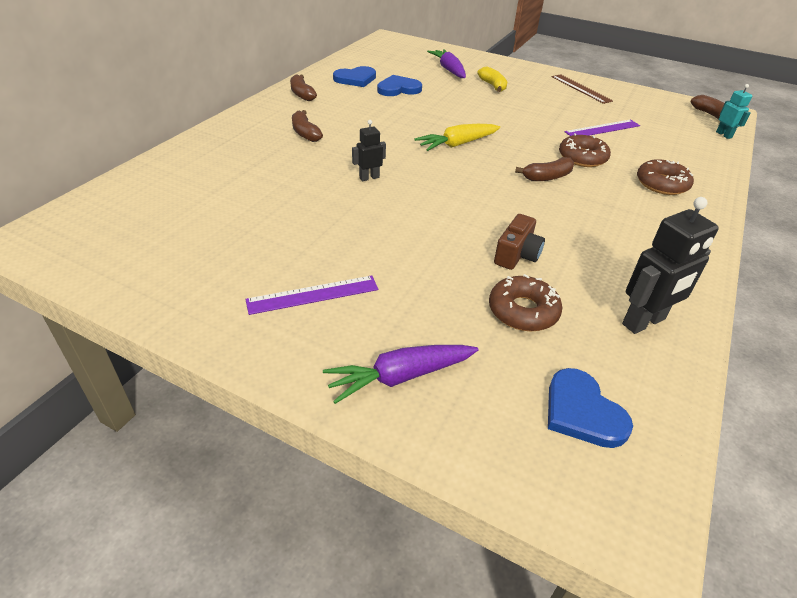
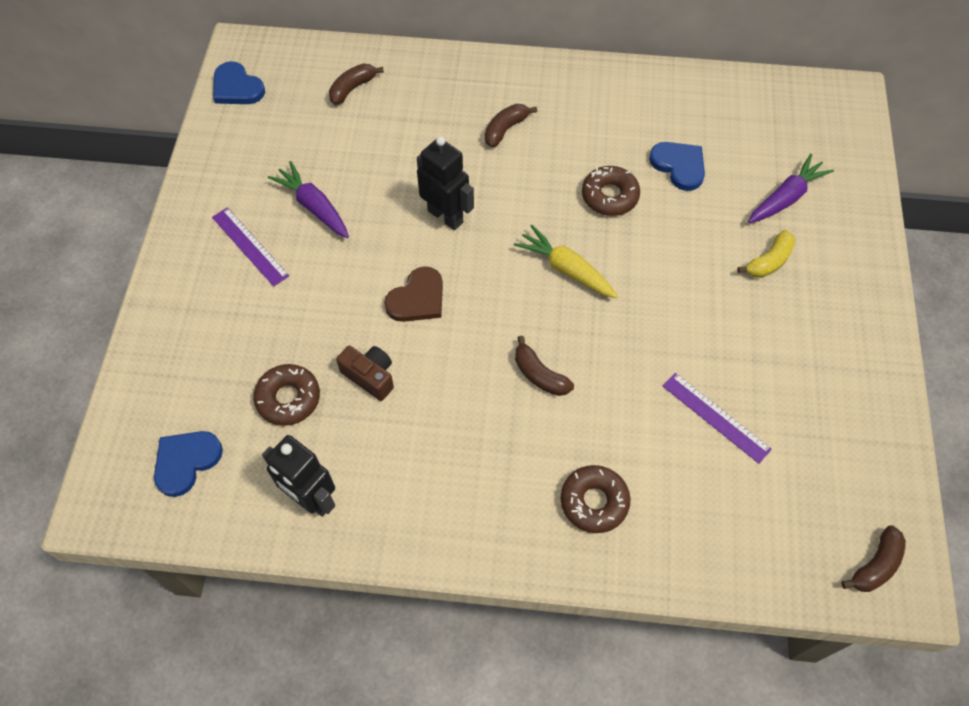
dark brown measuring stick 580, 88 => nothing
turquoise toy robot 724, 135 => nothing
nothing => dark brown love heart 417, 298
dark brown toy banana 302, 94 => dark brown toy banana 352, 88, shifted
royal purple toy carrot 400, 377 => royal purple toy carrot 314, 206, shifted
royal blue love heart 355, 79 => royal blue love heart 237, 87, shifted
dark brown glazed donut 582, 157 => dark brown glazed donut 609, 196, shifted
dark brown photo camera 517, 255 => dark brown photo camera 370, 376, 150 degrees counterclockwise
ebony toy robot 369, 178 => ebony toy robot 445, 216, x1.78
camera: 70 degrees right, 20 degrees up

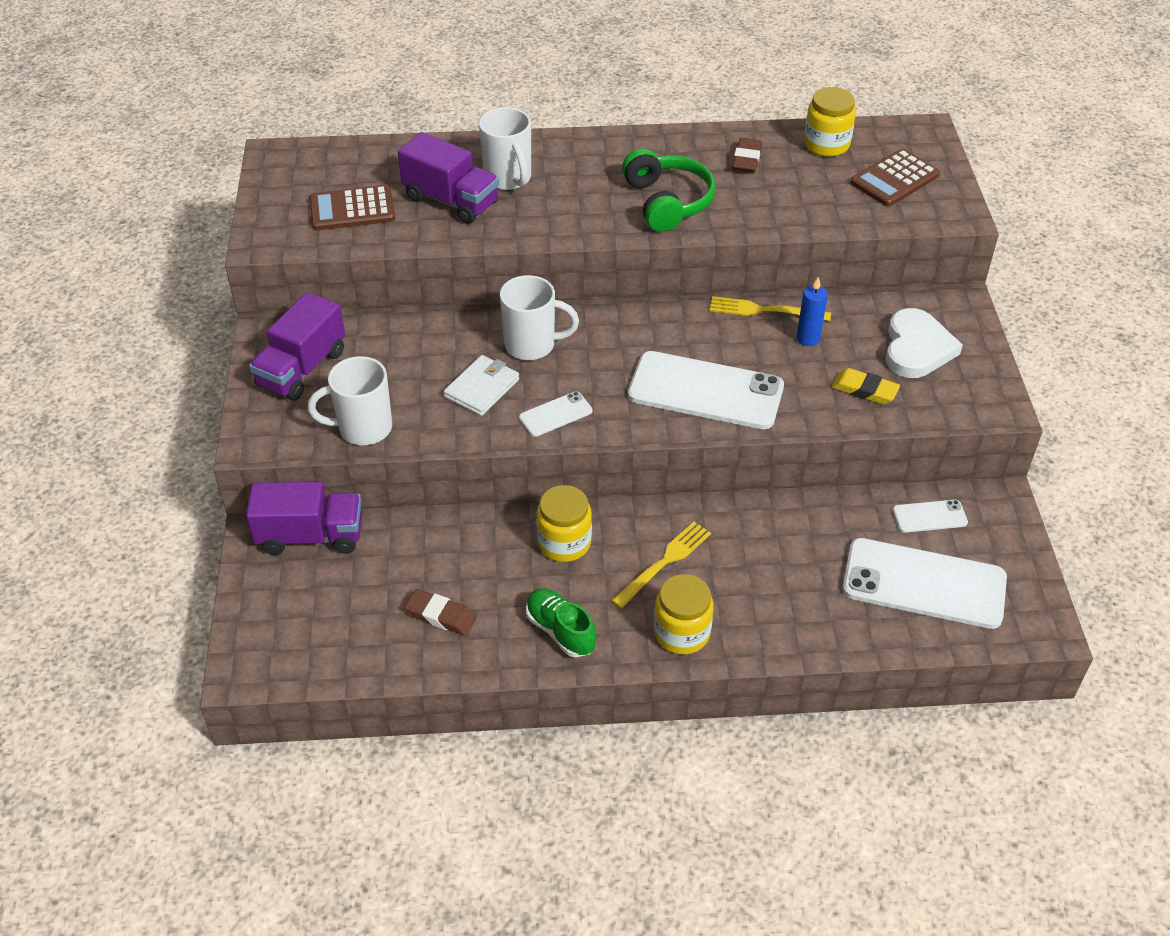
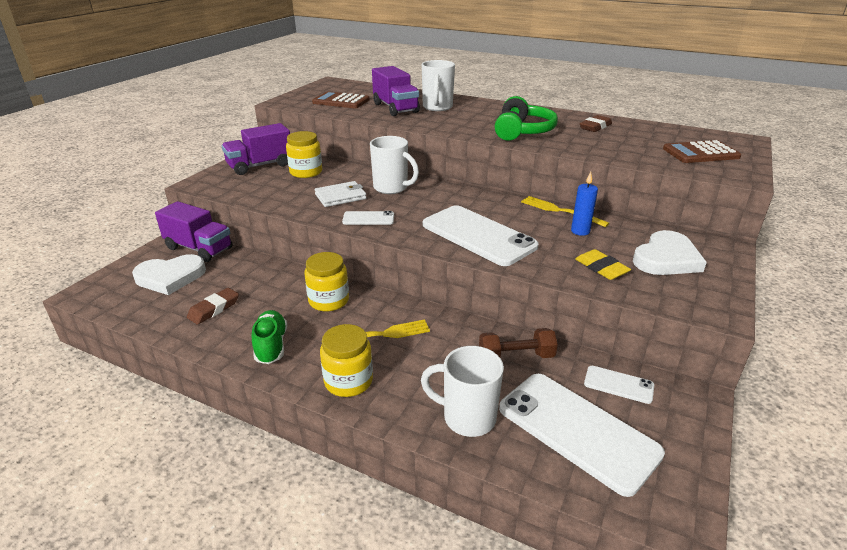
nothing => snow-white love heart 170, 277
nothing => dark brown free weight 516, 357
snow-white coffee mug 363, 428 => snow-white coffee mug 467, 418, shifted
bright yellow jam jar 826, 144 => bright yellow jam jar 306, 172, shifted
dark brown pencil eraser 441, 615 => dark brown pencil eraser 214, 309, 75 degrees clockwise
camera: 30 degrees right, 15 degrees down

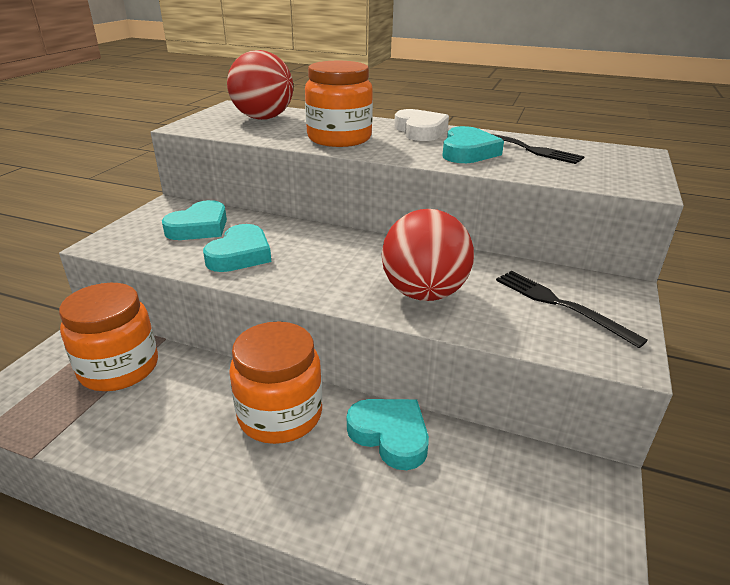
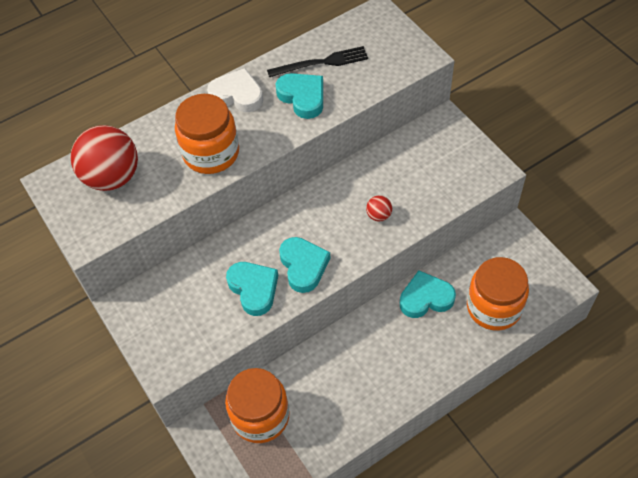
ebony table fork 560, 305 => nothing
turquoise love heart 199, 227 => turquoise love heart 303, 266, shifted
orange jam jar 280, 415 => orange jam jar 494, 307, shifted
crimson play ball 424, 293 => crimson play ball 379, 215, x0.43
camera: 50 degrees left, 25 degrees up

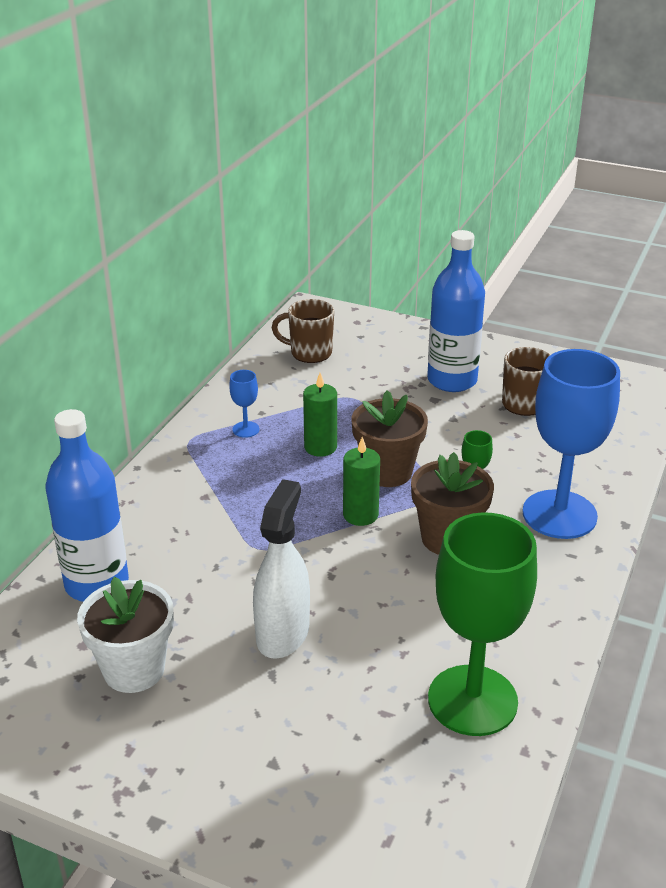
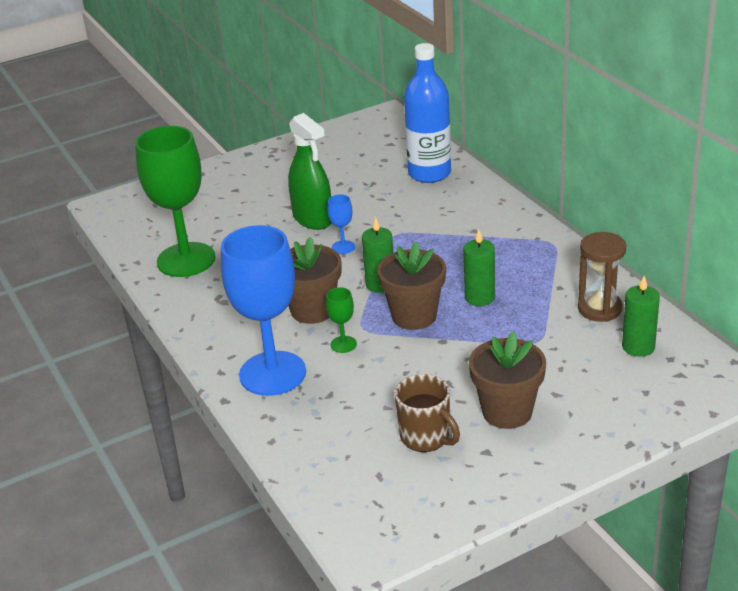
snow-white plant pot 134, 669 => nothing
nothing => dark brown sand timer 599, 309
royal blue chalice 246, 429 => royal blue chalice 343, 247, shifted
dark brown coffee mug 309, 353 => leaf-green candle 638, 347
royal blue drink bottle 452, 380 => dark brown plant pot 507, 412
snow-white spray cleaner 282, 633 => leaf-green spray cleaner 313, 219
camera: 130 degrees right, 0 degrees up

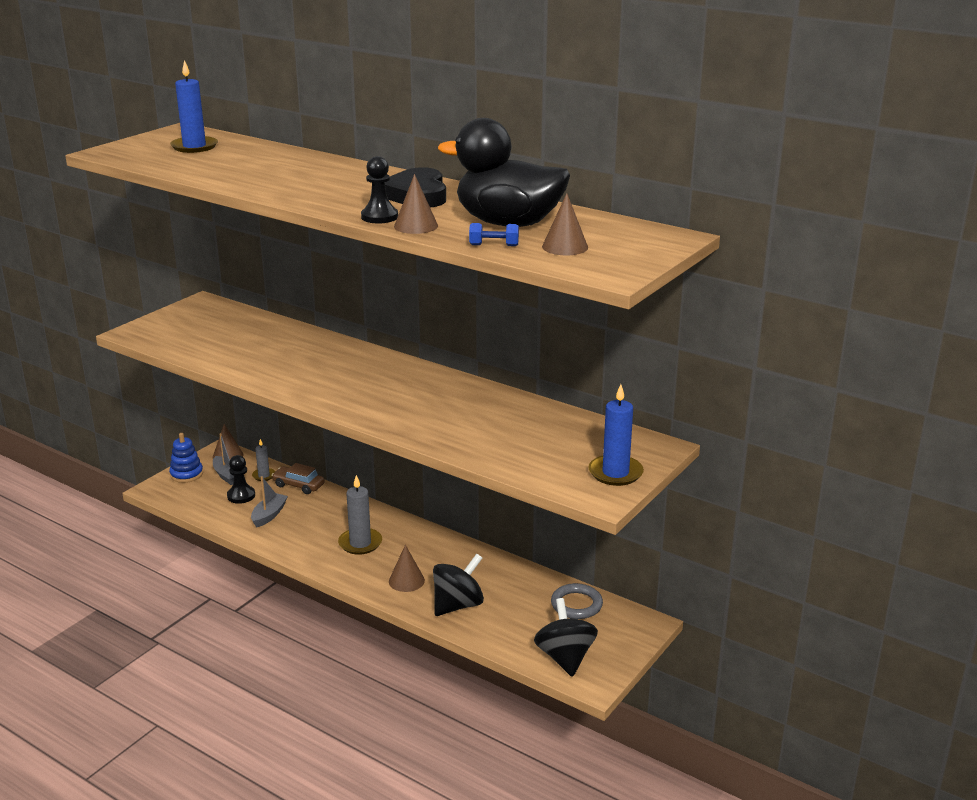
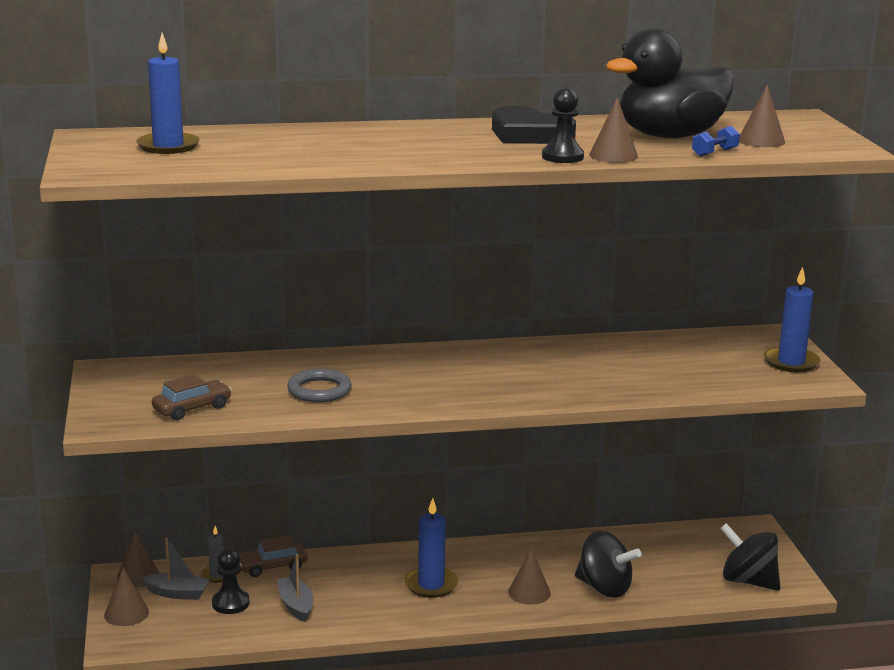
nothing => dark brown toy car 192, 408
ash-grey torus 576, 604 => ash-grey torus 319, 390, shifted
royal blue ring stacker 186, 474 => dark brown solid cone 126, 613
ash-grey candle 360, 543 => royal blue candle 431, 585
ebony spinning top 458, 605 => ebony spinning top 604, 588, 120 degrees clockwise
camera: 45 degrees left, 5 degrees down

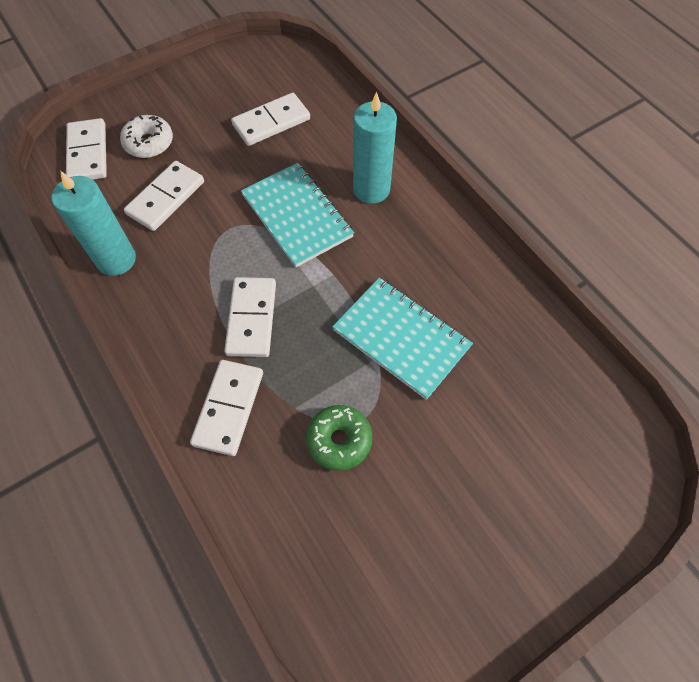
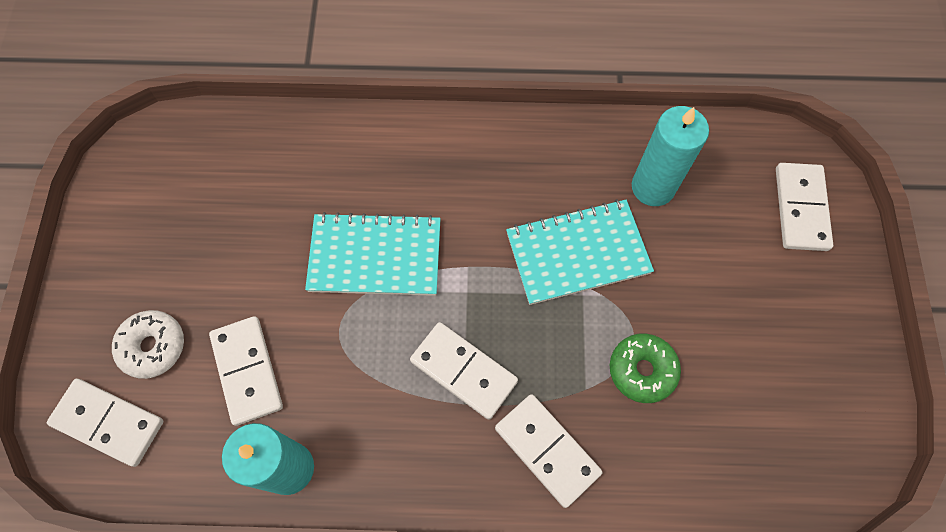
snow-white domino 271, 122 => snow-white domino 800, 208, shifted
turquoise candle 371, 189 => turquoise candle 653, 187, shifted
camera: 55 degrees left, 5 degrees up

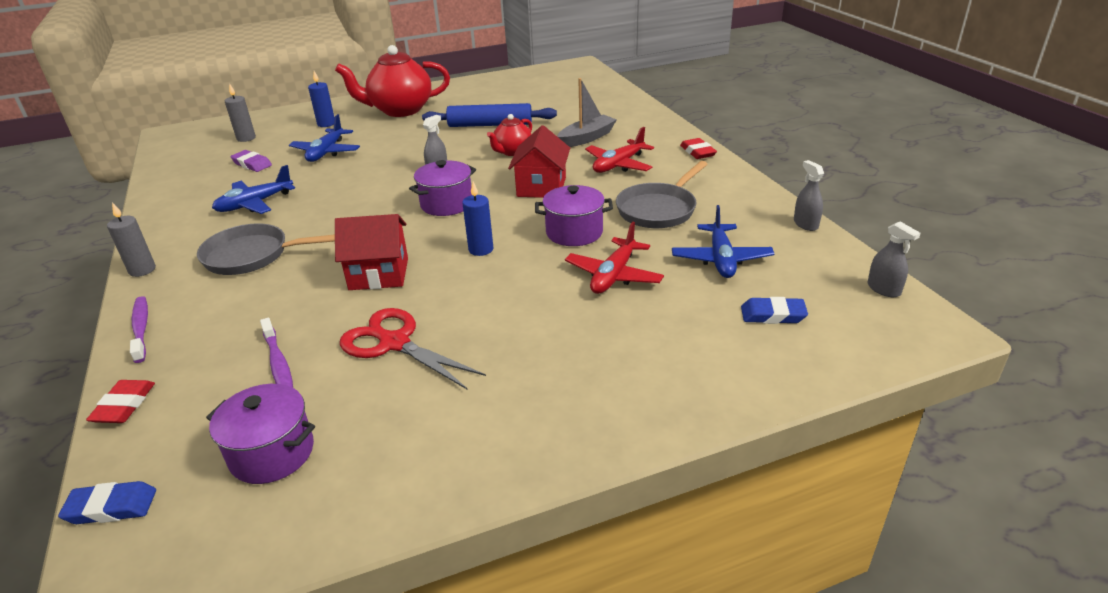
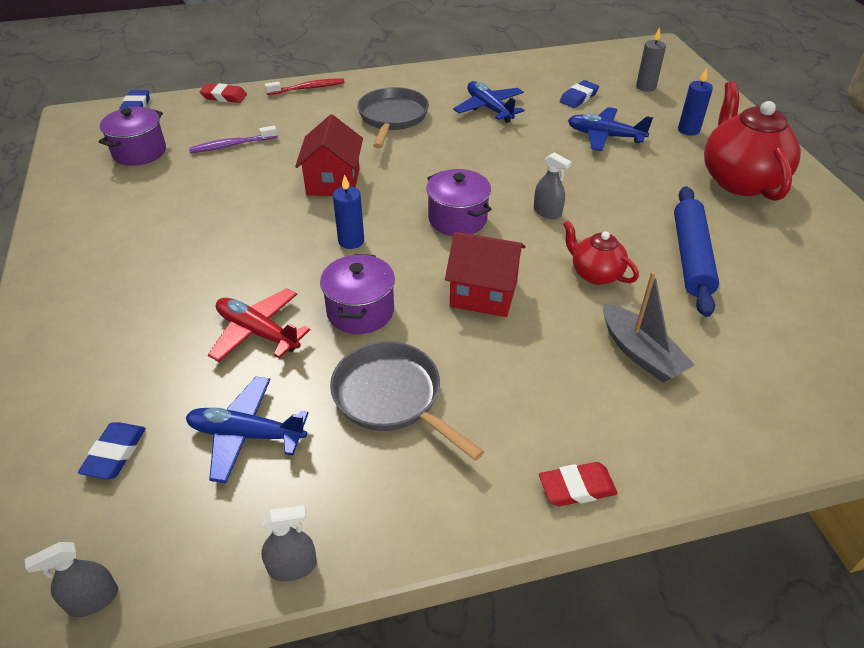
ash-grey candle 142, 270 => nothing
crimson scissors 394, 343 => nothing
crimson plane 618, 165 => nothing
royal purple tooth brush 141, 329 => crimson tooth brush 307, 88
royal purple pencil eraser 252, 164 => royal blue pencil eraser 578, 97
camera: 95 degrees right, 10 degrees up

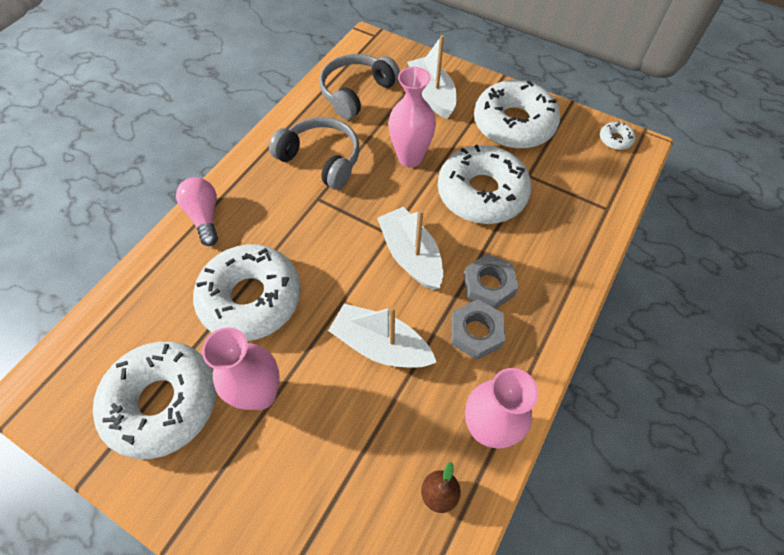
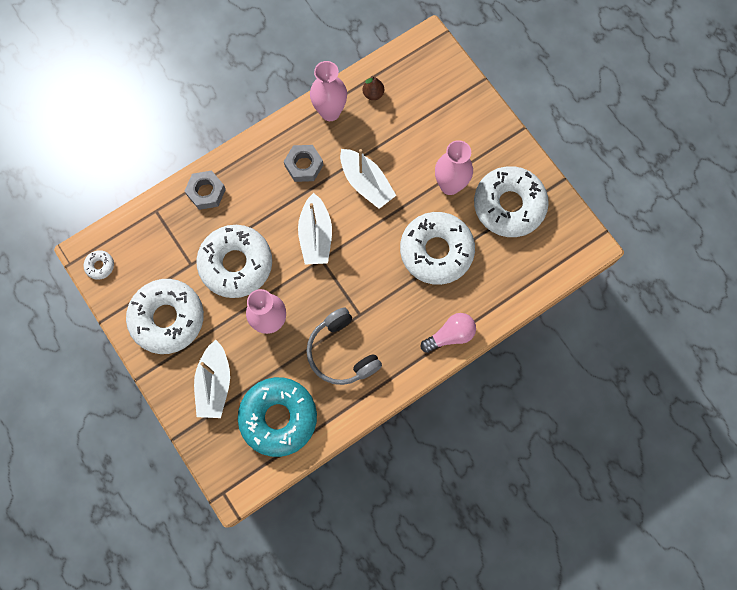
ash-grey hexagon nut 488, 285 => ash-grey hexagon nut 206, 192, shifted
ash-grey headphones 356, 93 => turquoise glazed donut 278, 417
rosy light bulb 205, 217 => rosy light bulb 450, 335, 120 degrees counterclockwise
camera: 155 degrees left, 15 degrees up

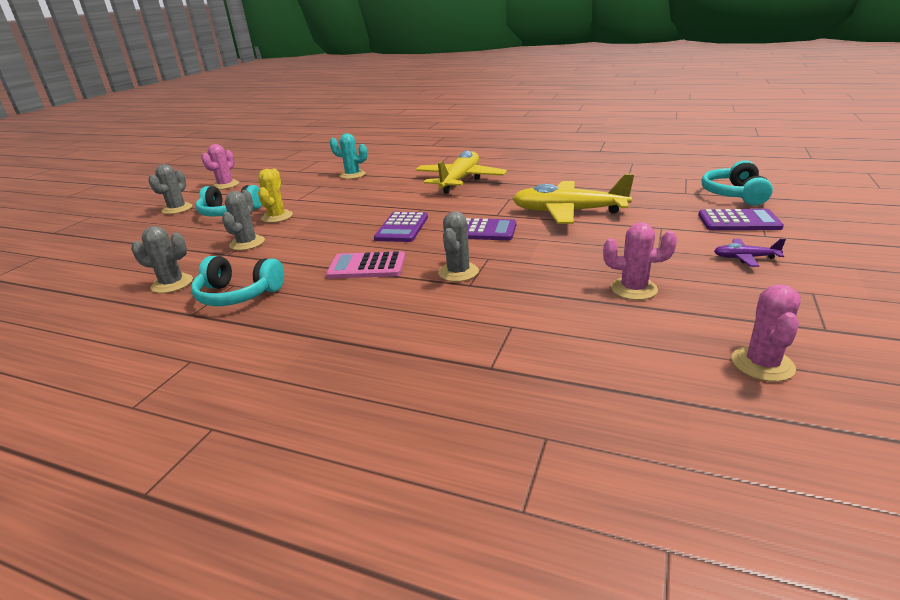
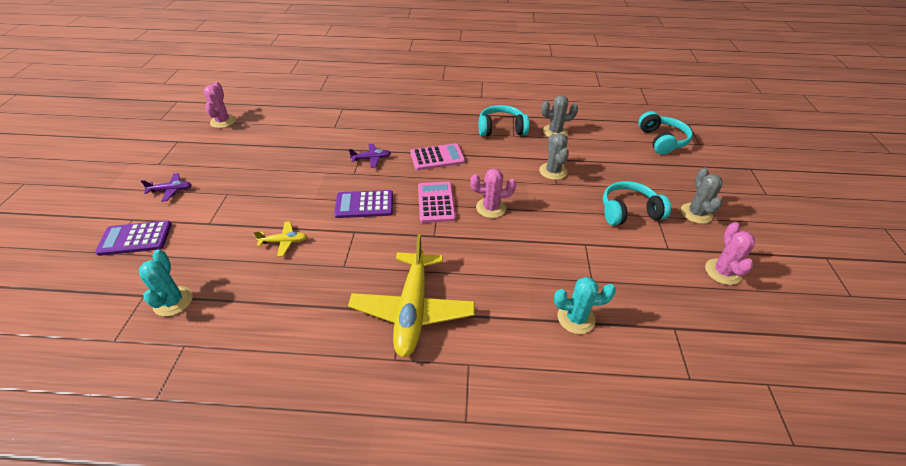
bright yellow prickly plant 277, 217 => nothing
nothing => turquoise prickly plant 173, 301
rosy prickly plant 633, 289 => rosy prickly plant 491, 208, shifted
turquoise headphones 734, 194 => turquoise headphones 662, 140, shifted
ash-grey prickly plant 458, 272 => royal purple plane 371, 158
royal purple calculator 402, 228 => rosy calculator 436, 202
bright yellow plane 568, 212 => bright yellow plane 284, 242, x0.44
camera: 160 degrees right, 15 degrees up

